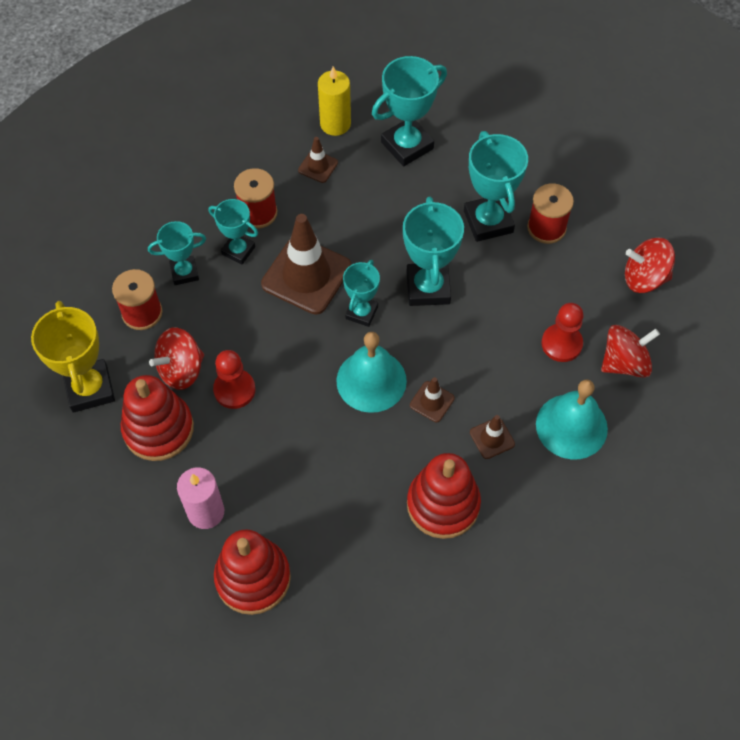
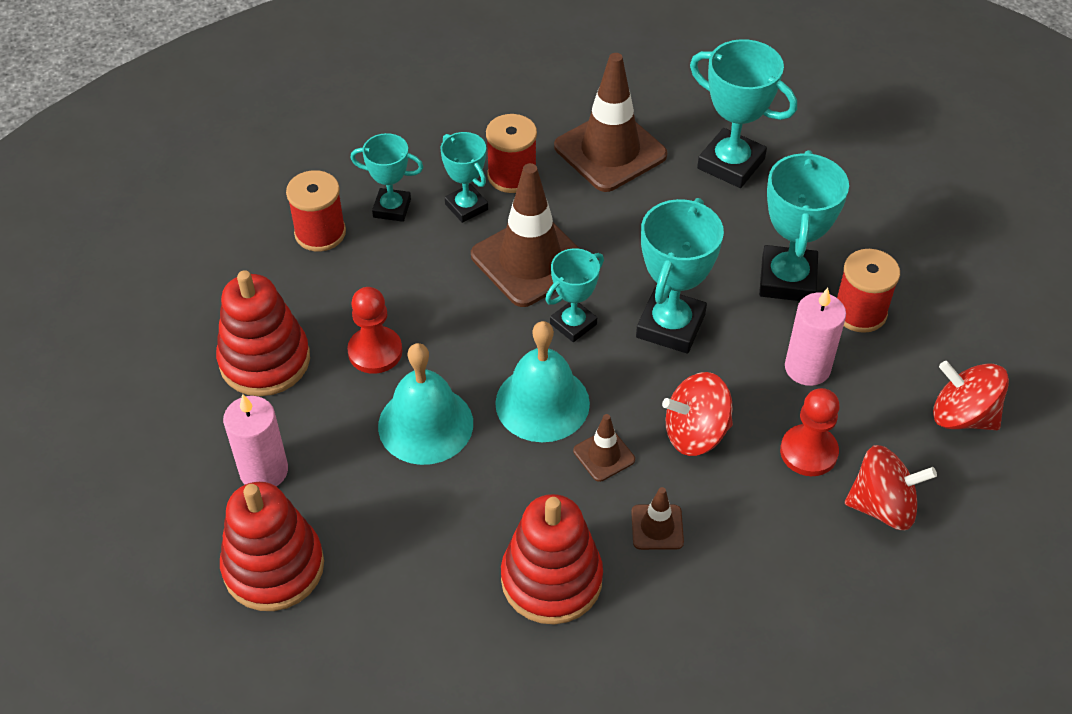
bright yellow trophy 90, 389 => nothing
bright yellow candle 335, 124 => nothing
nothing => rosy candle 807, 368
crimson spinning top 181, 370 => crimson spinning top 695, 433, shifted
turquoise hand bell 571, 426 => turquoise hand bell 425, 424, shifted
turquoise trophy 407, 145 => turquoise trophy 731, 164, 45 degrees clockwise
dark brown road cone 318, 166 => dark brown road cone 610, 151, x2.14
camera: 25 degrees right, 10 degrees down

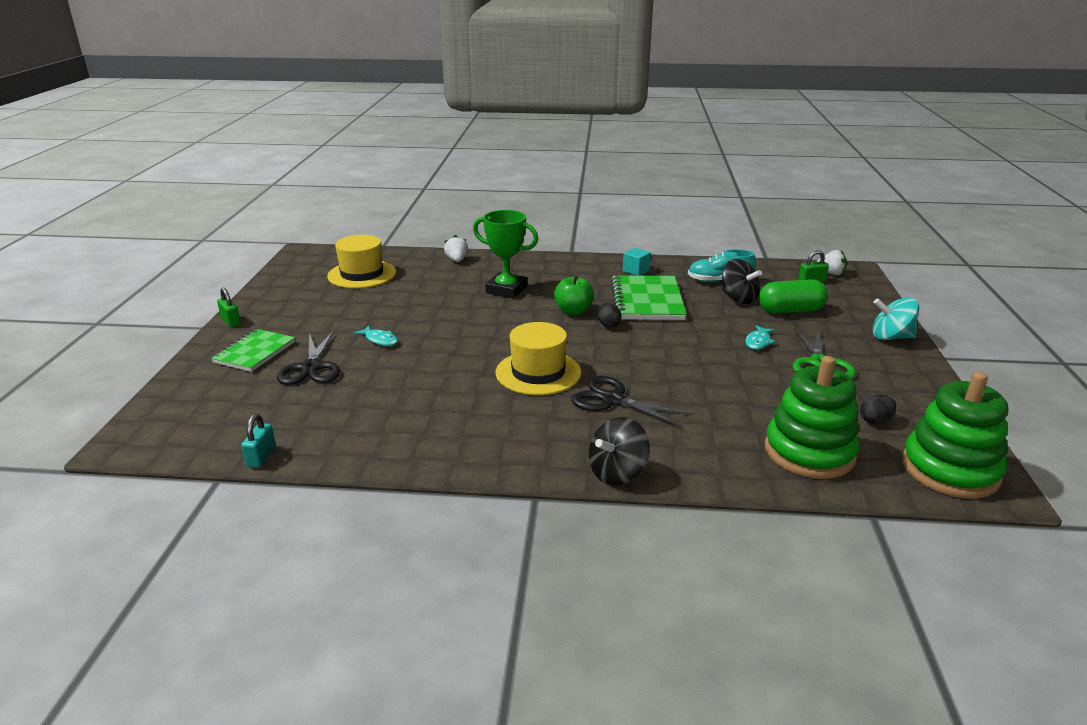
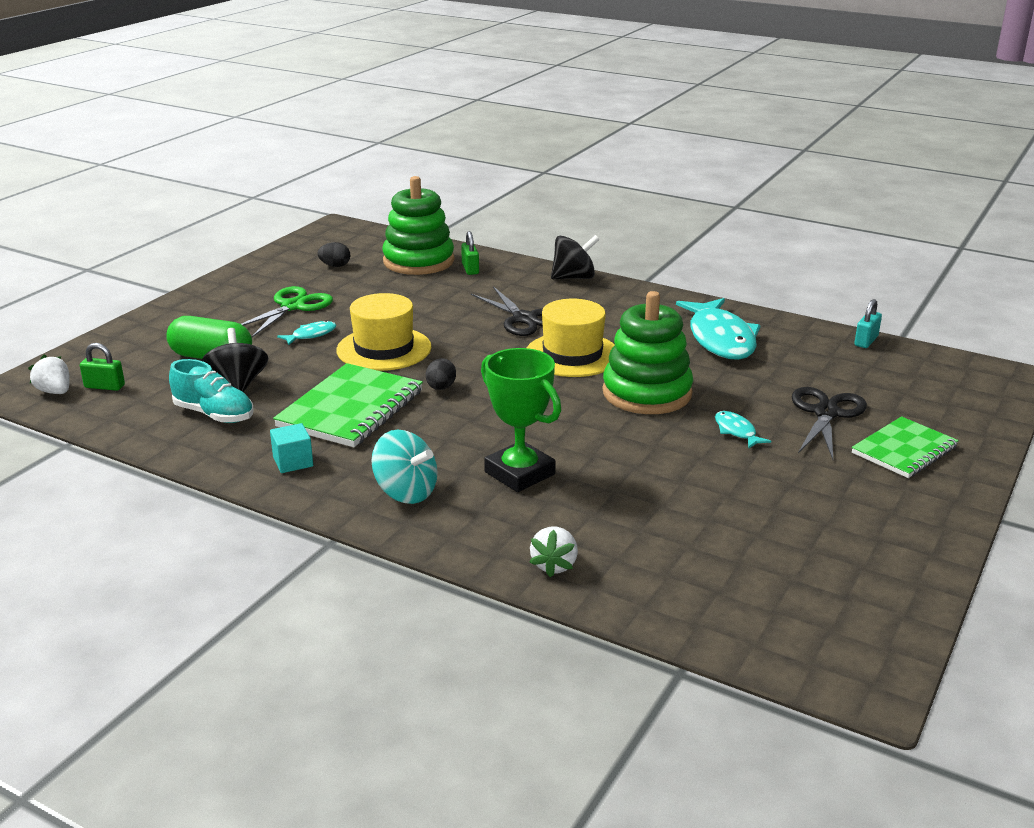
leaf-green apple 573, 311 => nothing
nothing => turquoise fish 720, 339
leaf-green small lock 231, 321 => leaf-green small lock 470, 269, shifted
bright yellow hat 362, 274 => bright yellow hat 384, 349, shifted
turquoise spinning top 891, 337 => turquoise spinning top 406, 492, shifted
leaf-green ring stacker 950, 470 => leaf-green ring stacker 647, 393, shifted
camera: 155 degrees left, 0 degrees up

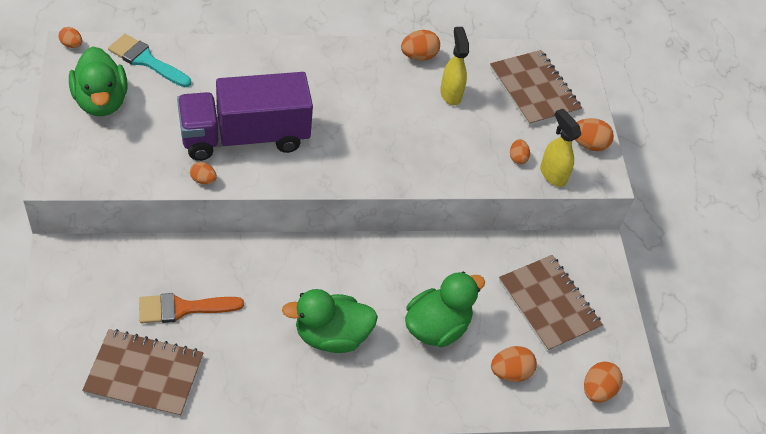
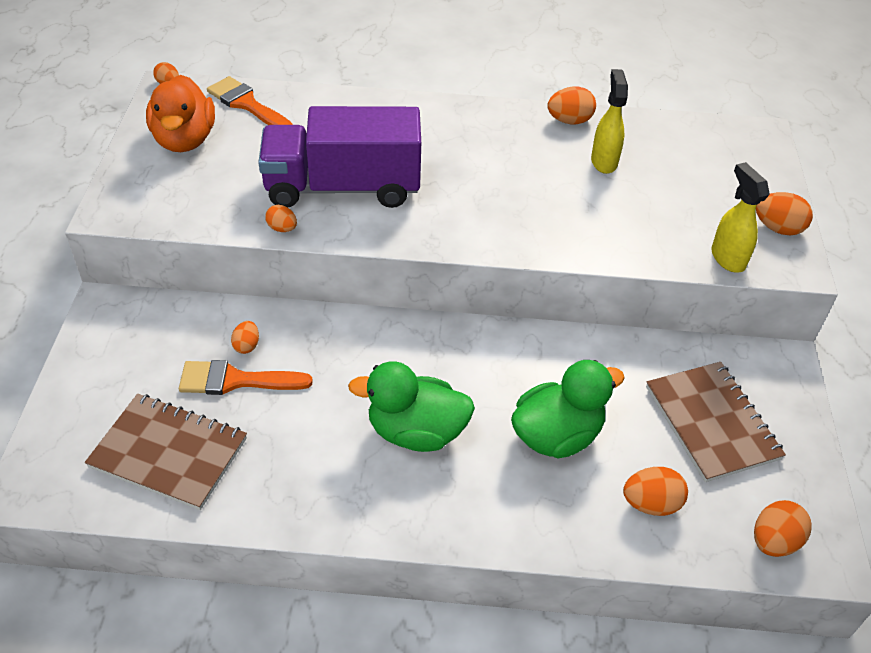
dark brown exercise book 534, 90 => nothing
orange egg 517, 158 => orange egg 247, 345, shifted
leaf-green duck 101, 101 => orange duck 185, 140
turquoise paintbrush 146, 60 => orange paintbrush 247, 104
camera: 15 degrees right, 5 degrees down

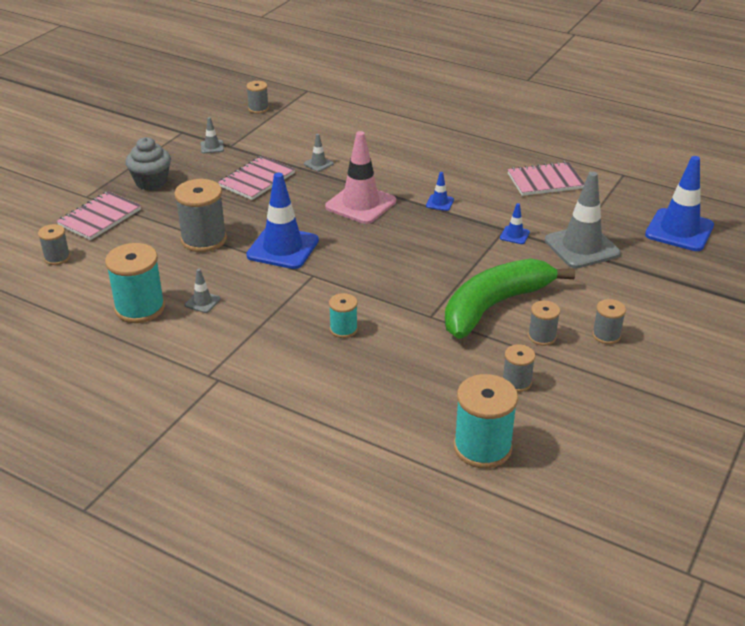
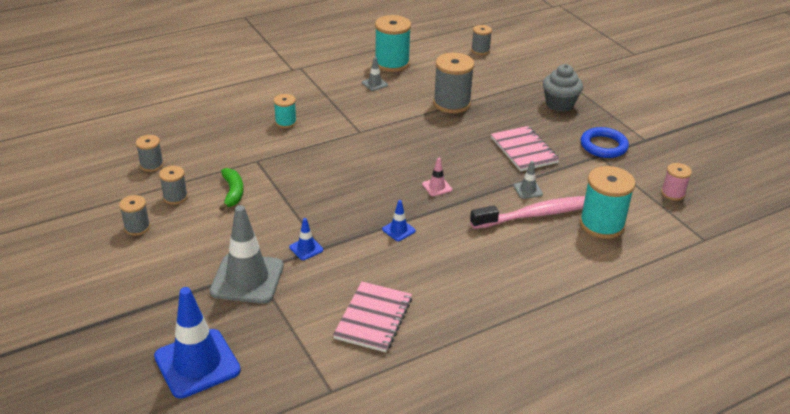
rosy exercise book 100, 218 => nothing
royal blue road cone 283, 248 => nothing
nothing => rosy tooth brush 537, 214
turquoise spool 482, 447 => turquoise spool 601, 224, shifted
ash-grey road cone 212, 147 => royal blue torus 603, 146
ash-grey spool 258, 108 => rosy spool 673, 193
rosy road cone 360, 204 => rosy road cone 437, 187, x0.44
leaf-green toy banana 494, 305 => leaf-green toy banana 233, 192, x0.45
camera: 120 degrees right, 0 degrees up

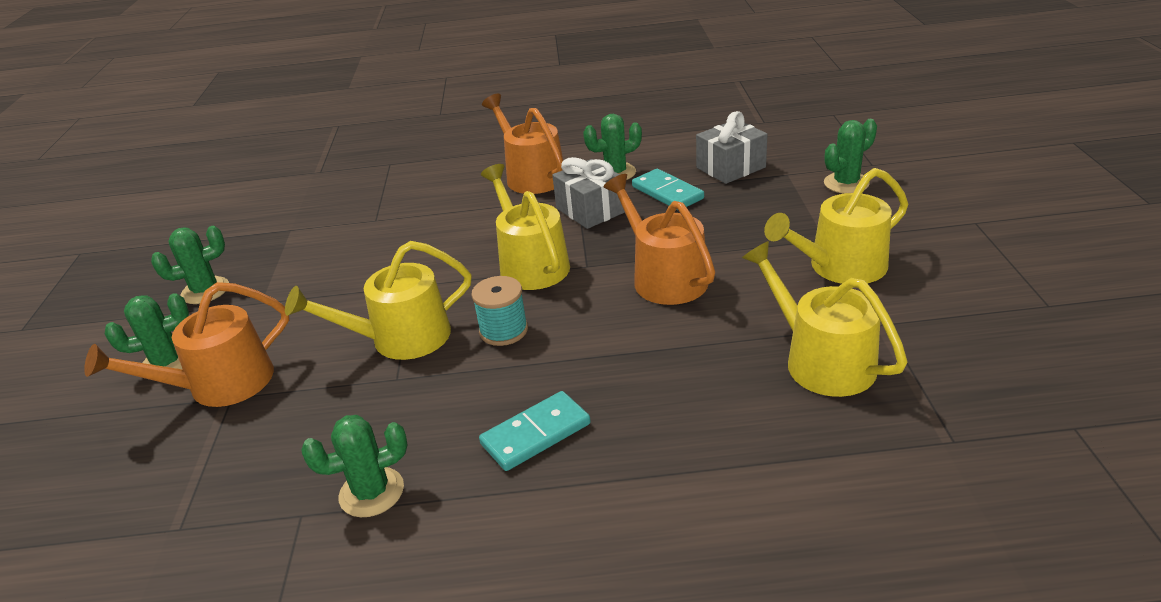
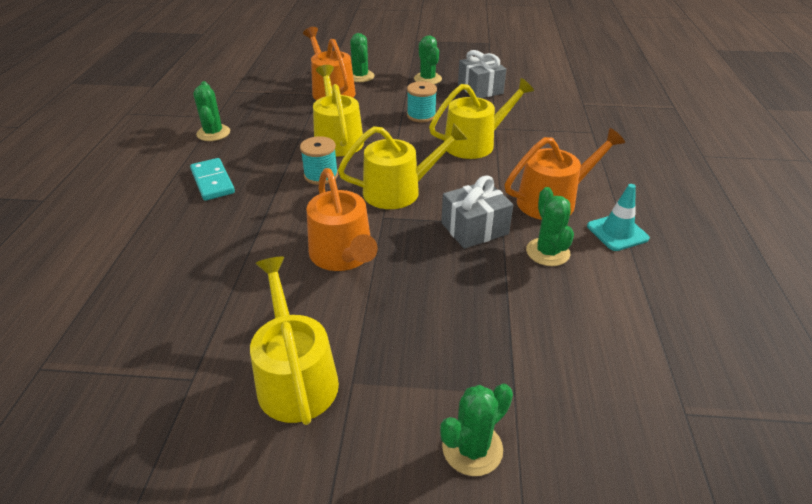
turquoise domino 667, 193 => nothing
nothing => turquoise spool 421, 115
nothing => turquoise road cone 617, 232
ash-grey gift 730, 167 => ash-grey gift 480, 89, shifted
bright yellow sprinkling can 821, 360 => bright yellow sprinkling can 475, 143, shifted
orange sprinkling can 664, 277 => orange sprinkling can 343, 255, 90 degrees clockwise
leaf-green prickly plant 846, 183 => leaf-green prickly plant 472, 448, 75 degrees clockwise
camera: 95 degrees right, 5 degrees up

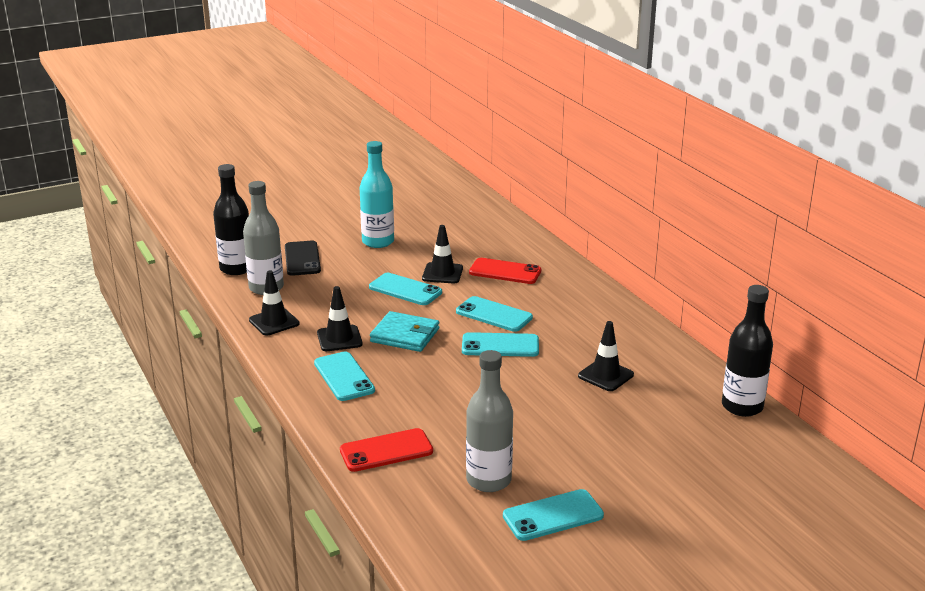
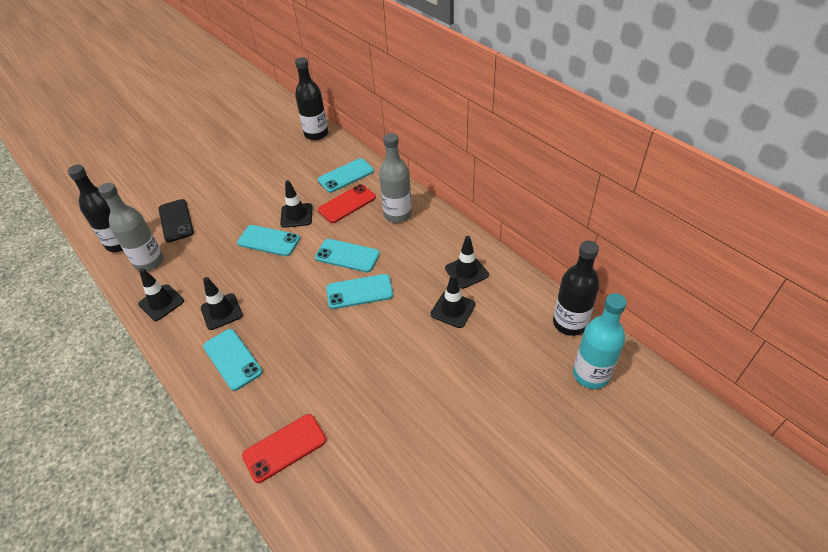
turquoise wallet 405, 335 => nothing
nothing => ebony drink bottle 316, 134
nothing => ebony road cone 466, 271
turquoise drink bottle 378, 242 => turquoise drink bottle 591, 374, shifted
ash-grey drink bottle 488, 480 => ash-grey drink bottle 397, 214, shifted
turquoise phone 553, 515 => turquoise phone 346, 175, shifted
crimson phone 505, 272 => crimson phone 347, 204, 45 degrees counterclockwise
camera: 10 degrees left, 20 degrees up

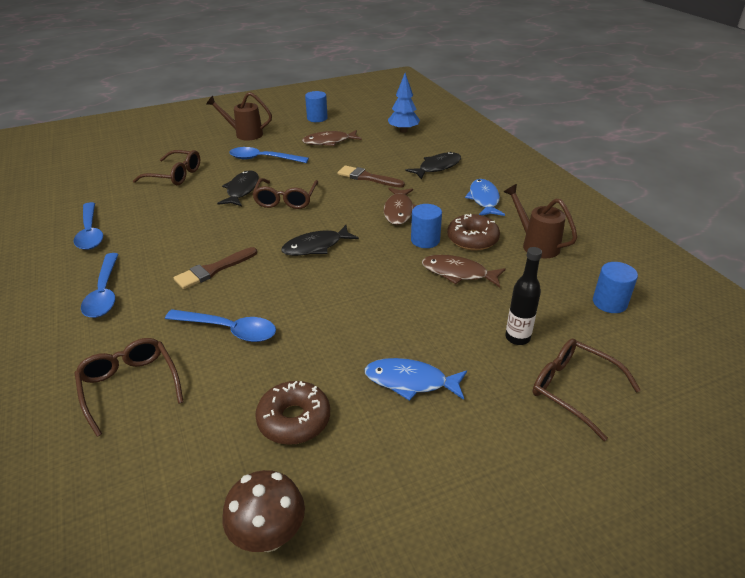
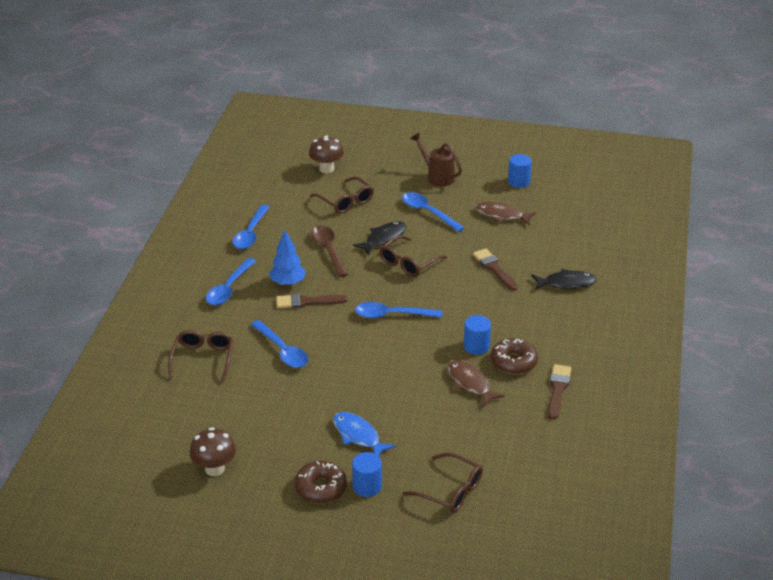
dark brown fish 399, 211 => nothing
royal blue fish 484, 199 => nothing
ebony drink bottle 517, 338 => nothing
nothing => dark brown toadstool 326, 169
nothing => dark brown teaspoon 328, 250
dark brown glazed donut 294, 420 => dark brown glazed donut 321, 488, shifted
royal blue fir tree 403, 131 => royal blue fir tree 288, 283, shifted
royal blue solid cylinder 609, 303 => royal blue solid cylinder 367, 486, shifted
ebony fish 316, 246 => royal blue teaspoon 392, 315
dark brown sprinkling can 536, 244 => dark brown paintbrush 557, 389
dark brown eyeglasses 573, 390 => dark brown eyeglasses 450, 490, 135 degrees clockwise
camera: 35 degrees right, 0 degrees up

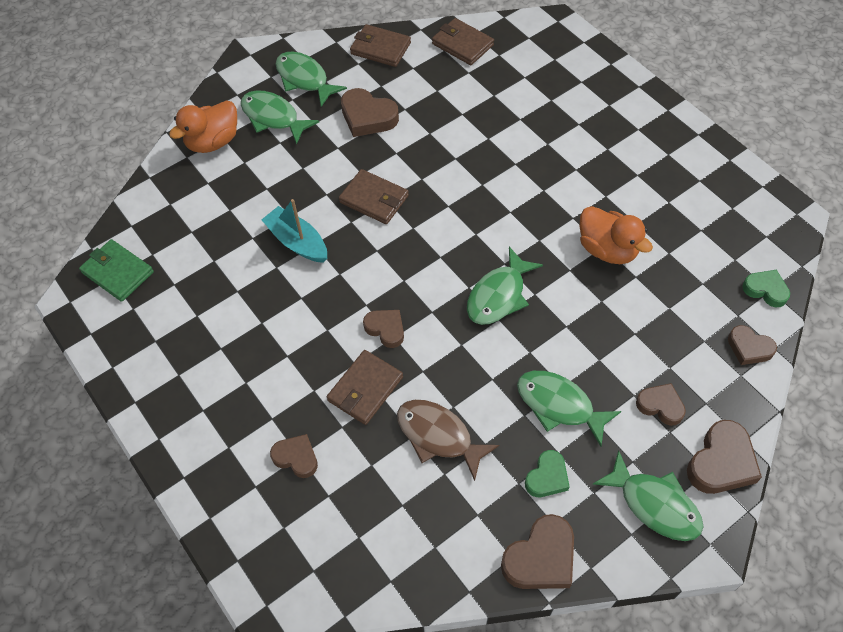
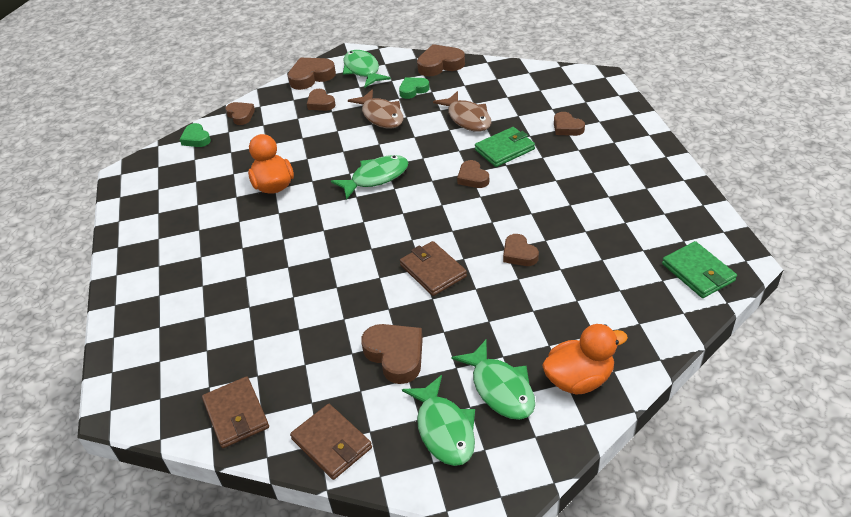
turquoise toy boat 297, 242 => dark brown love heart 519, 254
dark brown wallet 365, 389 => leaf-green wallet 504, 149
leaf-green fish 559, 405 => dark brown fish 381, 116
camera: 155 degrees left, 15 degrees down

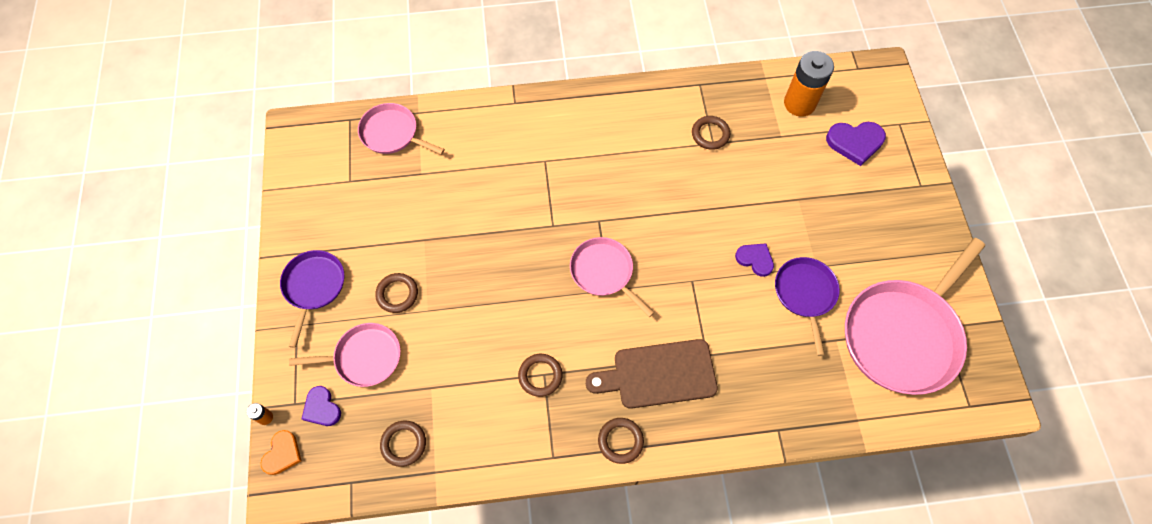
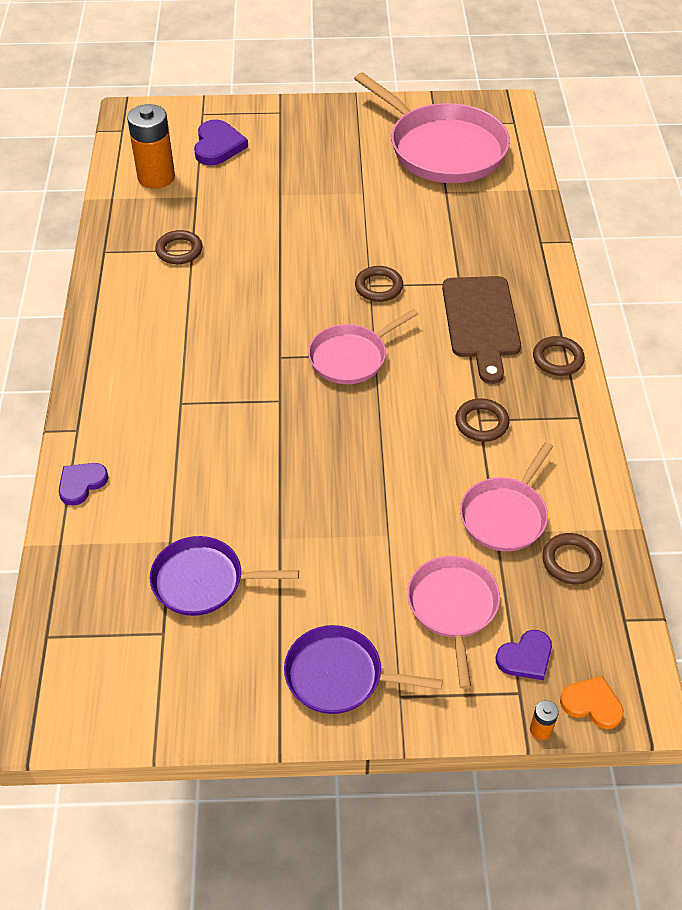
rosy frying pan 392, 133 => rosy frying pan 505, 515, shifted
dark brown torus 397, 294 => dark brown torus 378, 287, shifted
royal purple love heart 755, 259 => royal purple love heart 81, 484, shifted
royal purple frying pan 805, 294 => royal purple frying pan 203, 581, shifted
camera: 85 degrees left, 15 degrees down

